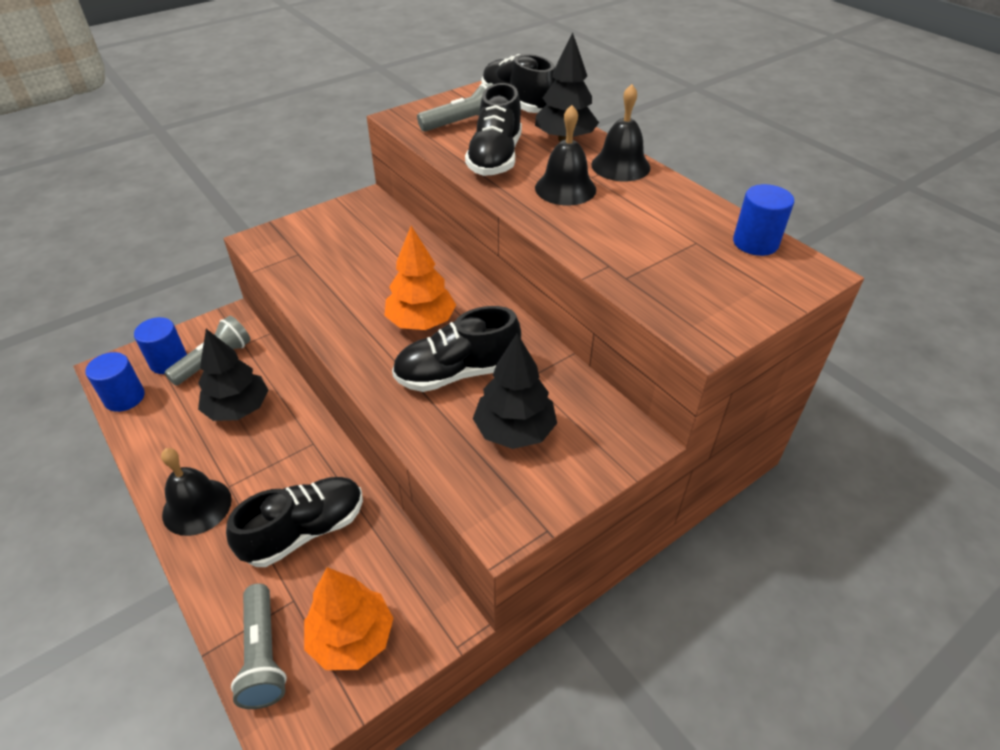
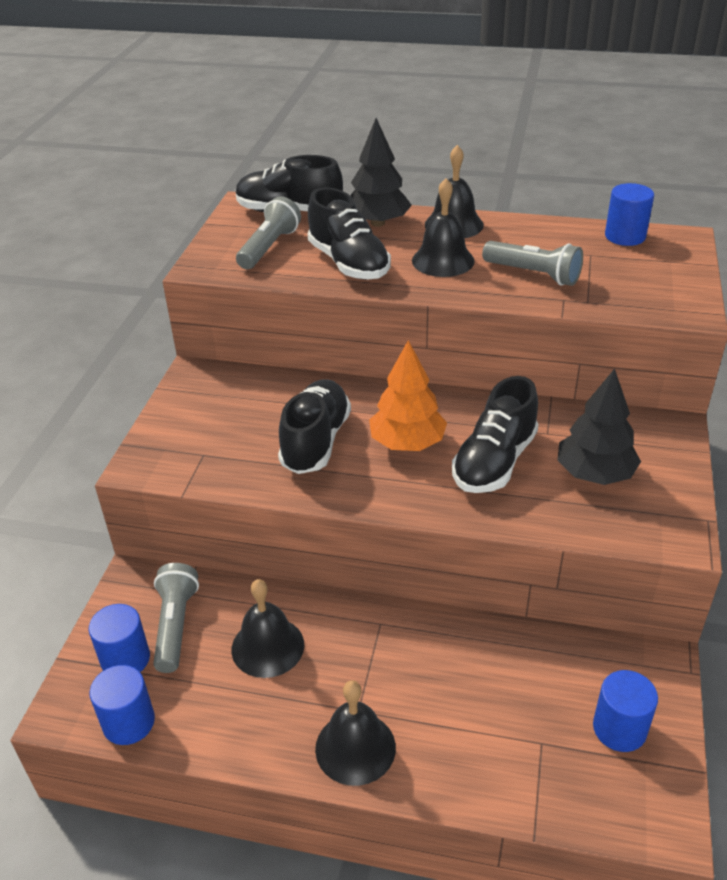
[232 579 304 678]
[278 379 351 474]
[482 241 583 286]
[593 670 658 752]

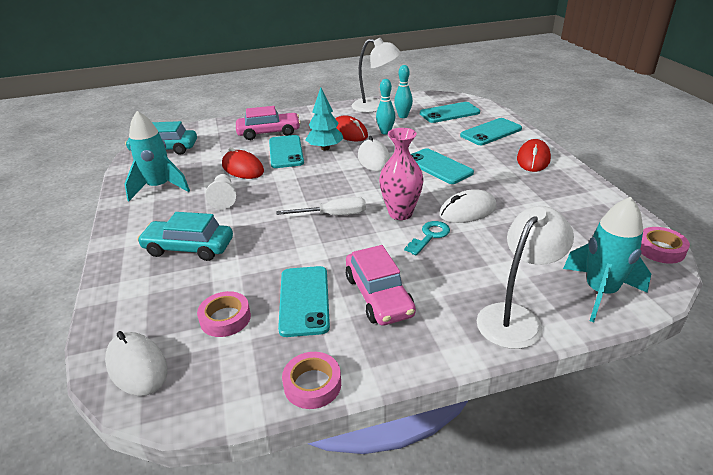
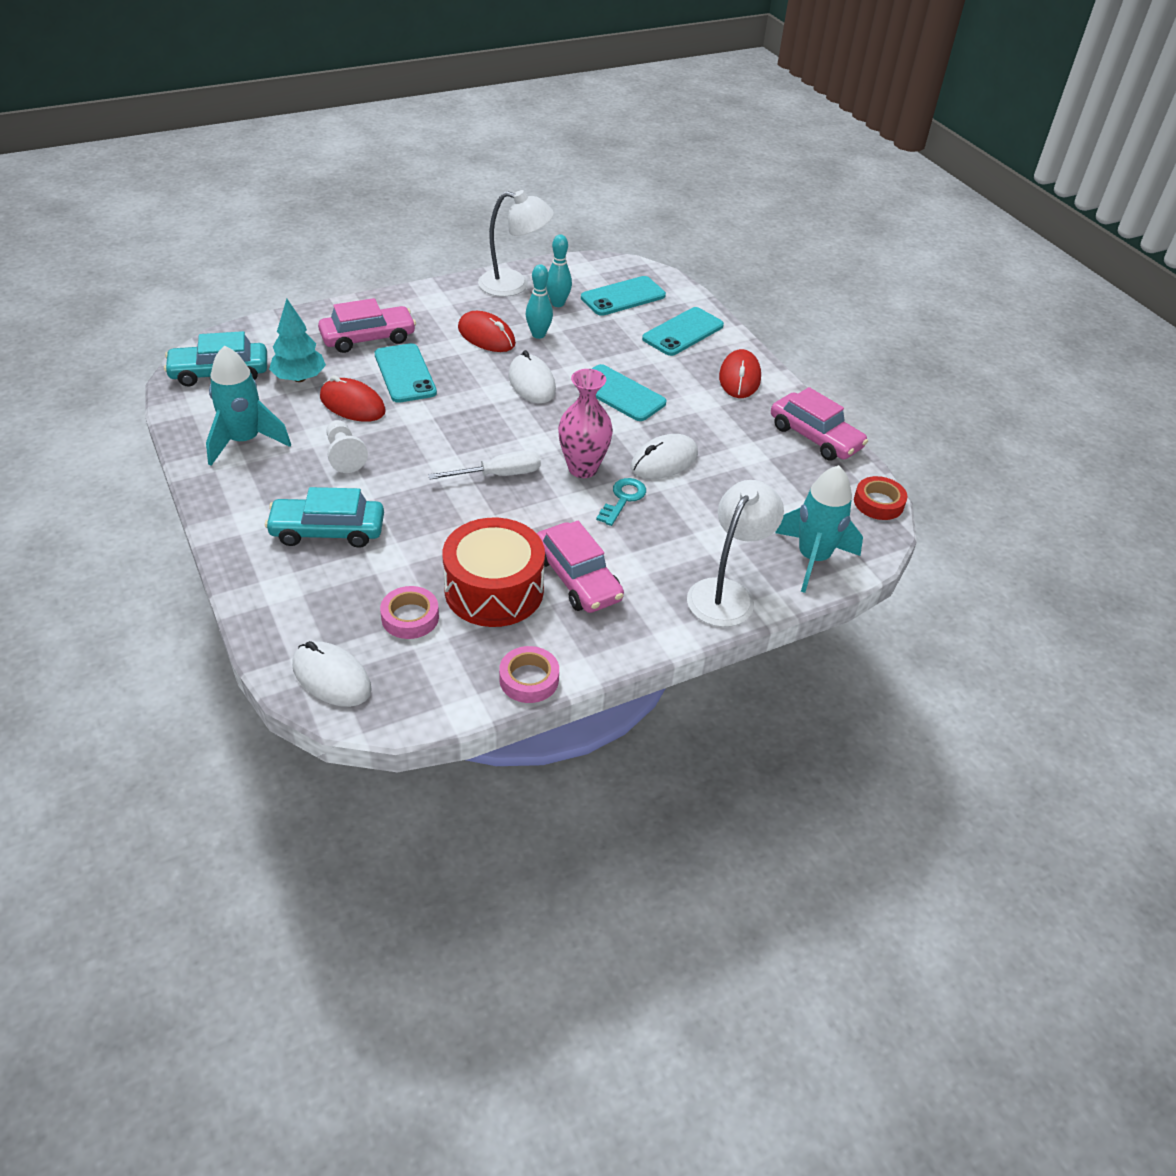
[269 299 326 382]
[443 518 545 627]
[771 387 868 461]
[854 476 907 520]

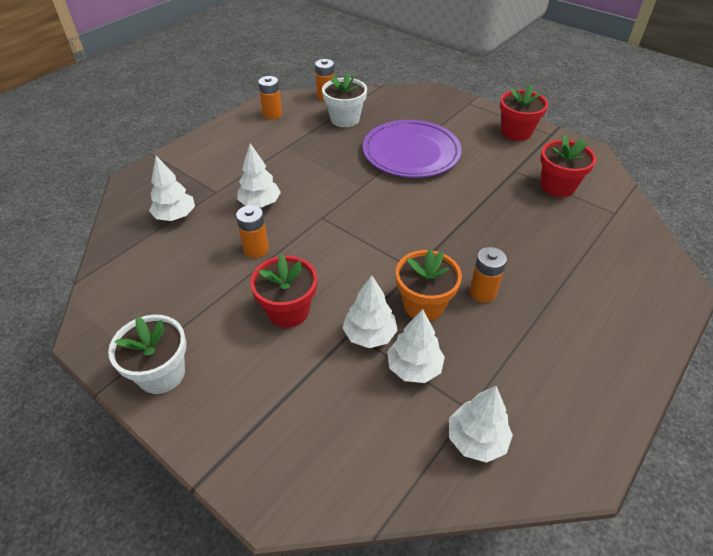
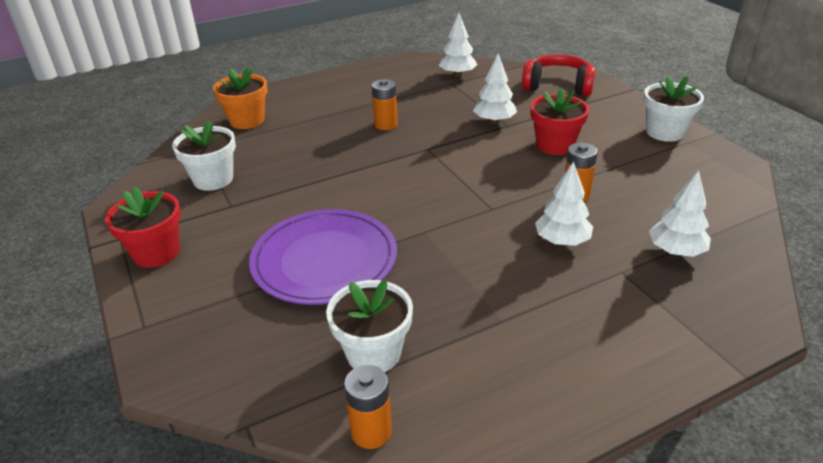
[172 120 236 191]
[213 67 267 129]
[522 54 595 96]
[258 76 282 119] (first image)
[387 309 445 383] (first image)

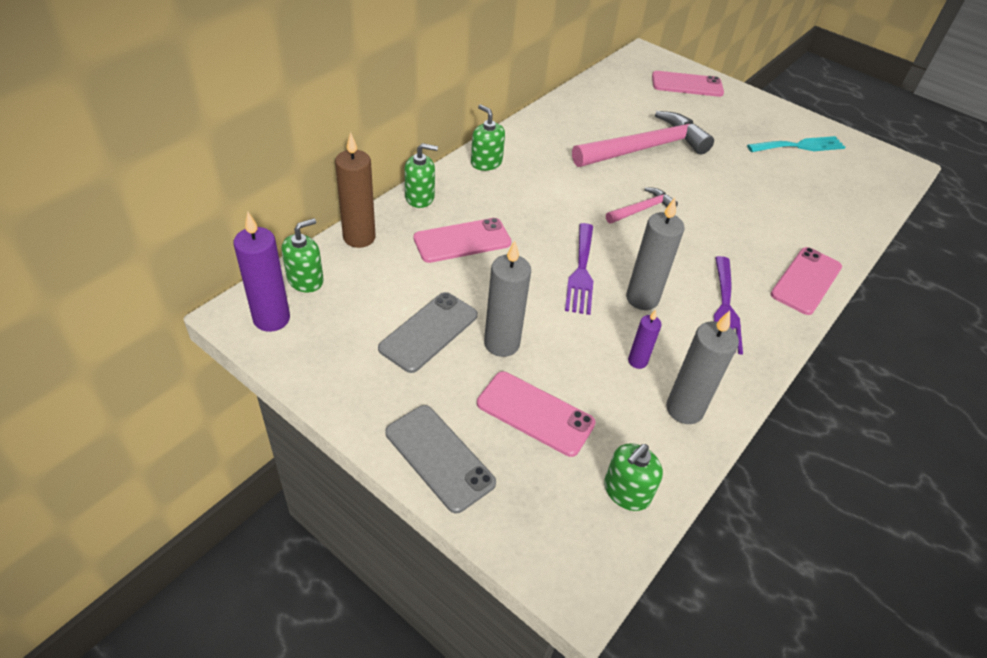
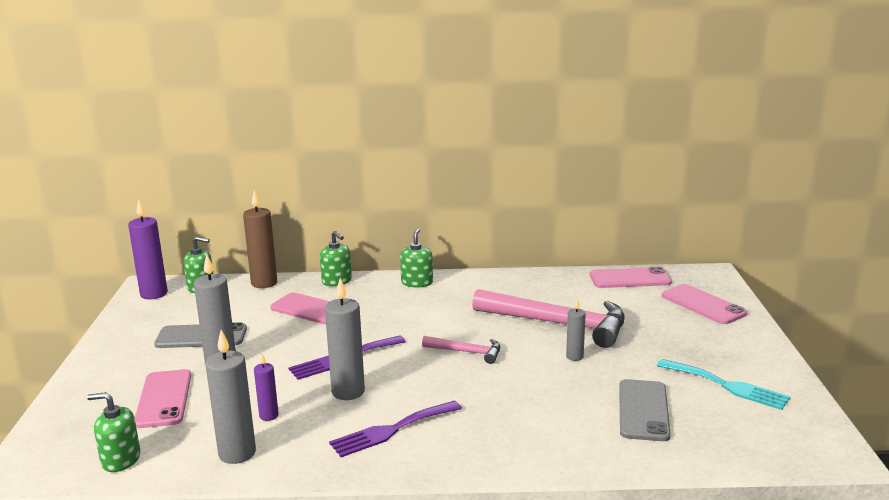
[566 299 586 361]
[590 267 672 288]
[619 379 671 441]

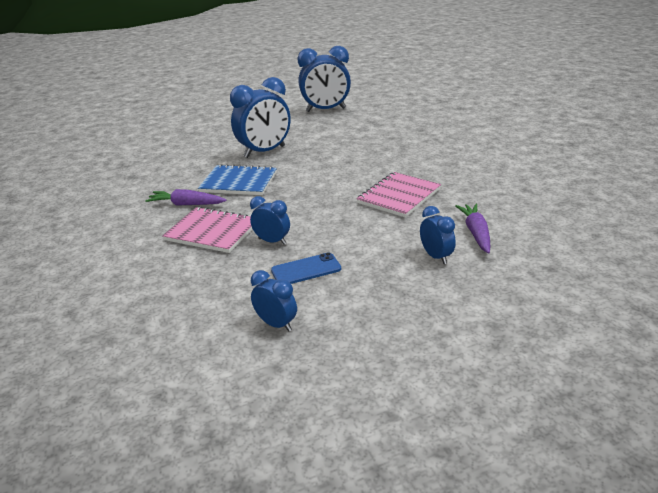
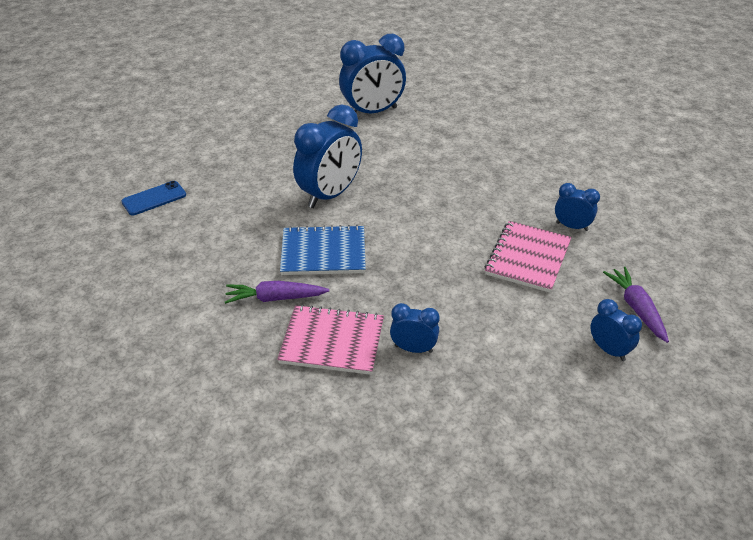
[122 181 186 216]
[555 183 600 231]

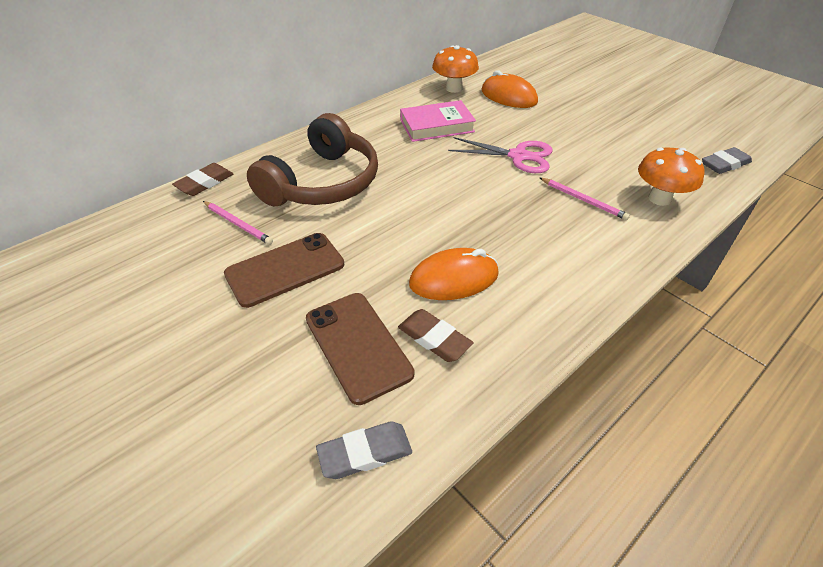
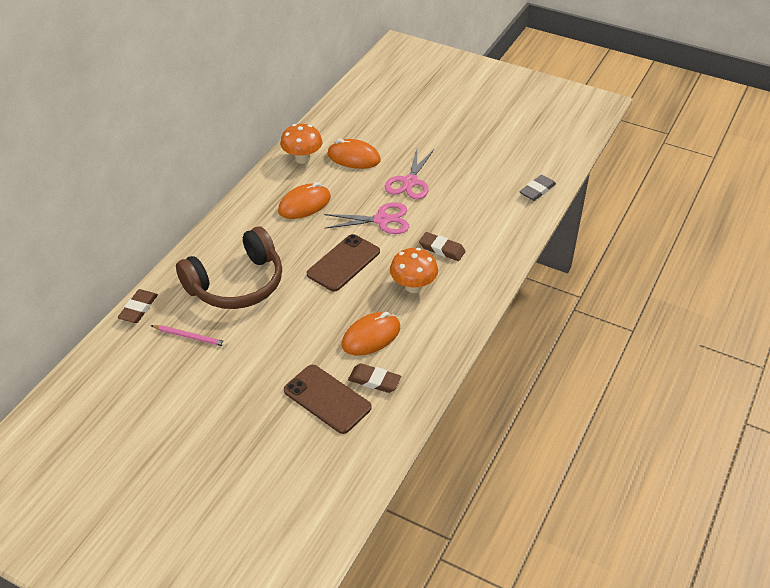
[176 227 282 309]
[278 182 331 219]
[307 234 380 291]
[385 149 434 199]
[390 248 438 293]
[419 232 466 261]
[316 422 412 479] (first image)

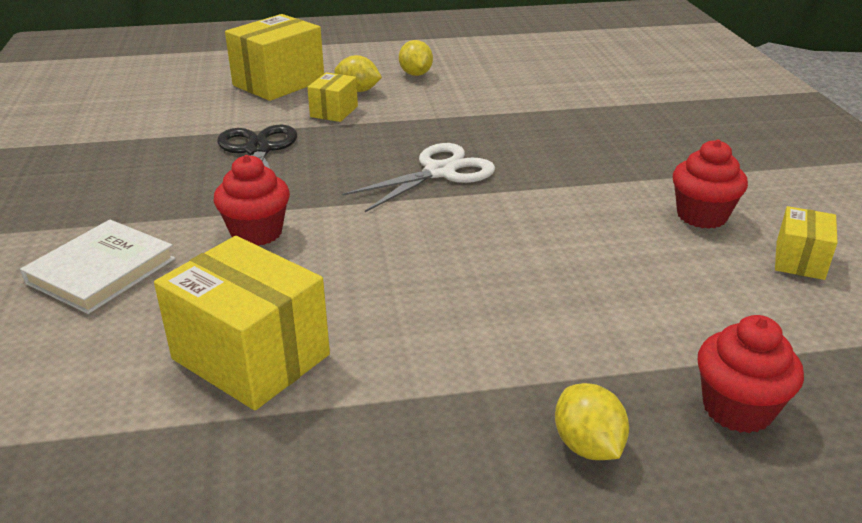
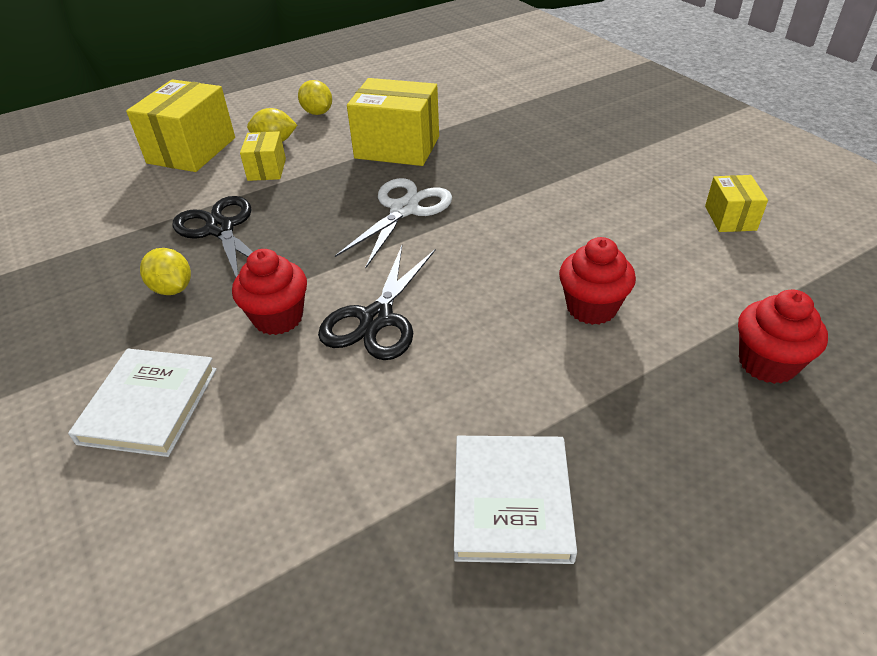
[140 248 191 295]
[318 246 436 360]
[347 78 439 166]
[454 436 577 564]
[559 237 636 325]

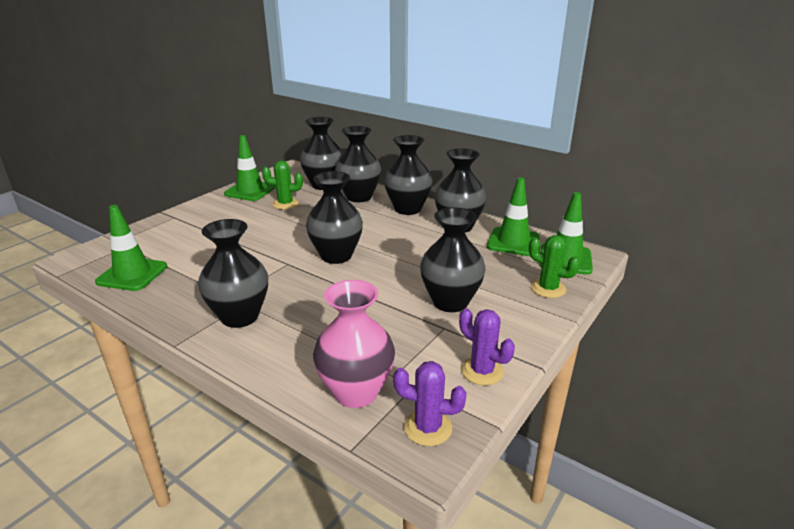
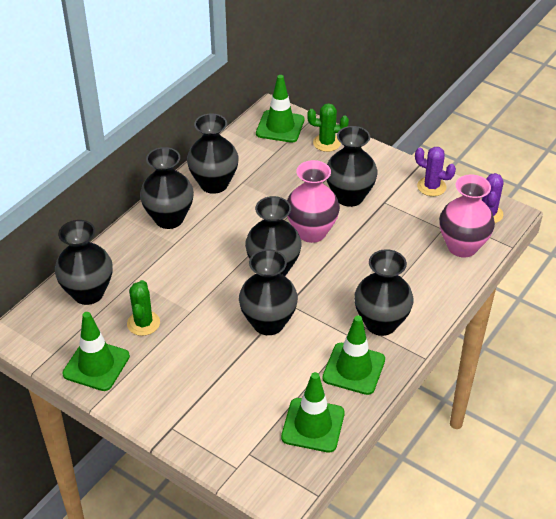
[239 249 298 335]
[287 160 340 243]
[307 103 349 152]
[322 315 385 395]
[415 147 456 196]

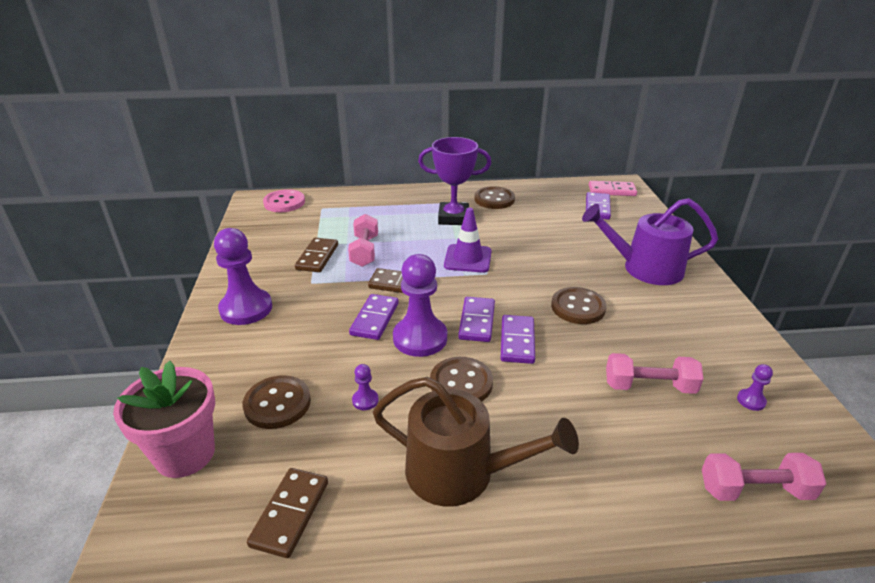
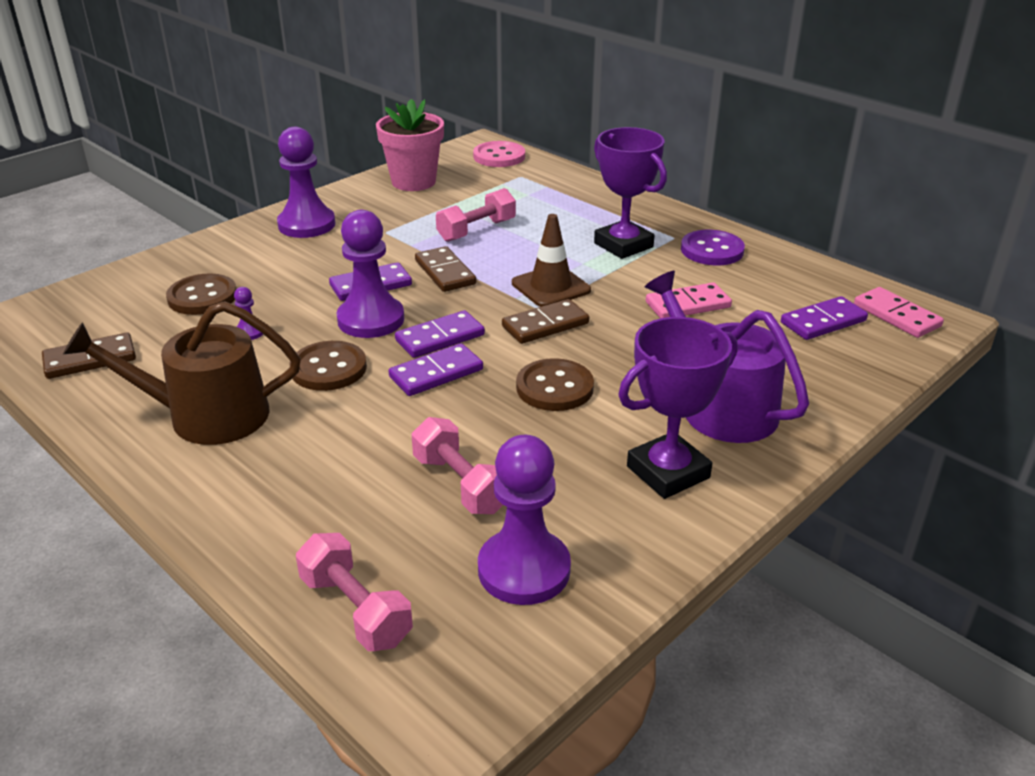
[63 301 300 445]
[376 99 444 191]
[478 435 571 605]
[502 299 589 344]
[512 214 591 307]
[619 317 737 499]
[646 282 732 318]
[681 230 745 265]

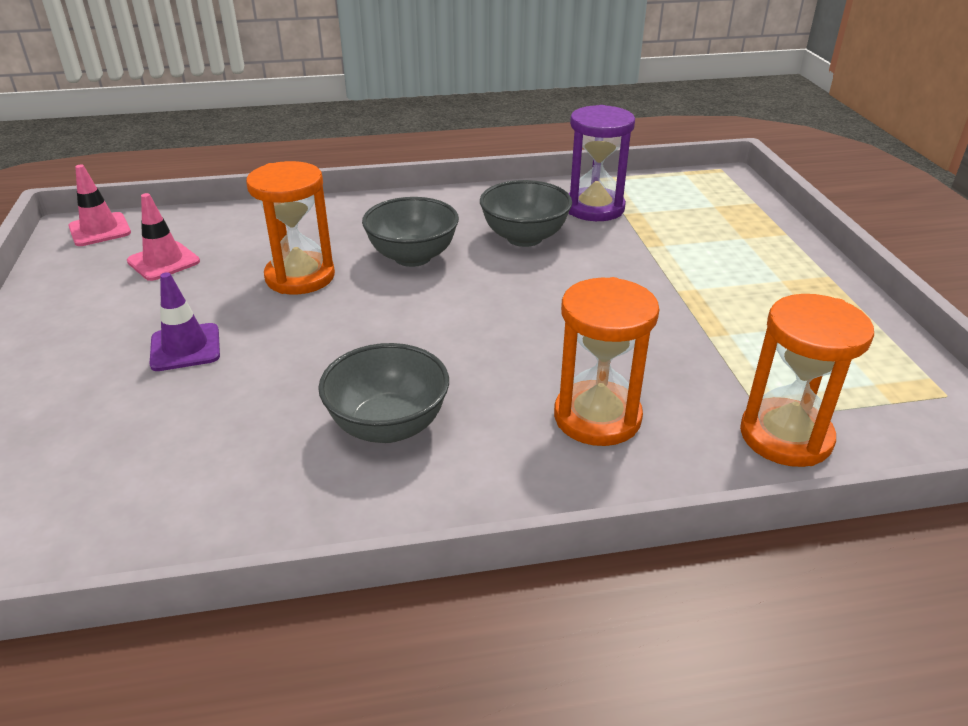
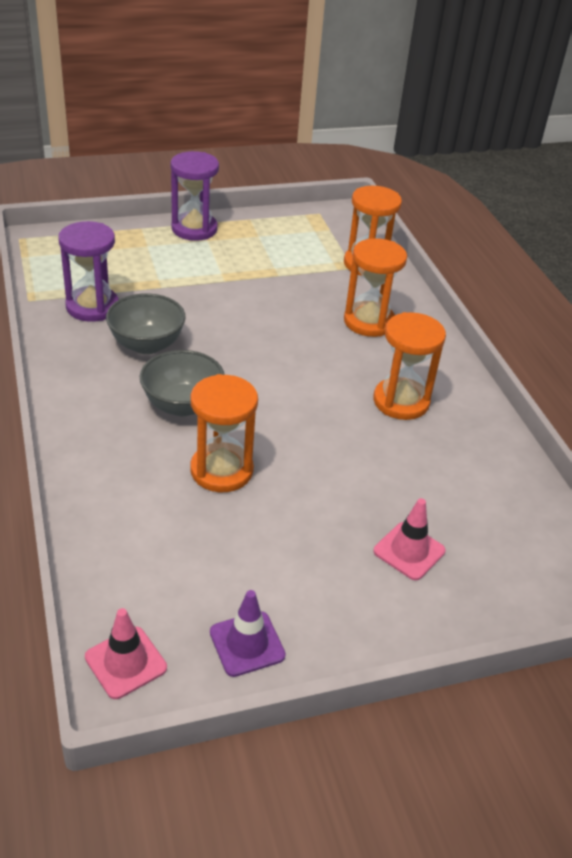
[171 151 219 241]
[210 590 286 677]
[373 312 446 420]
[373 498 446 580]

